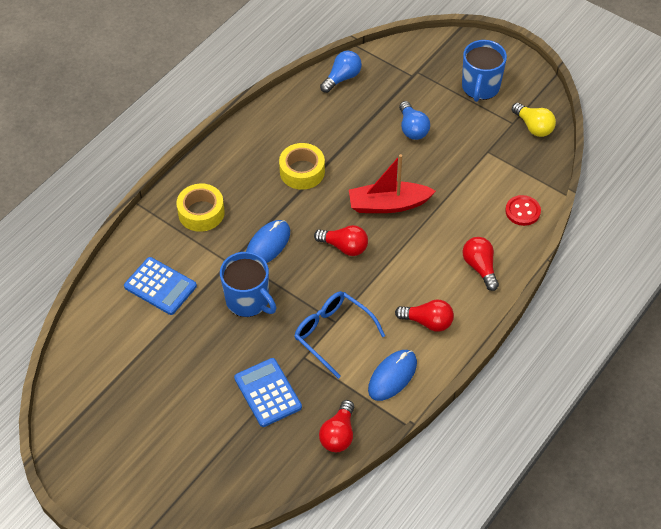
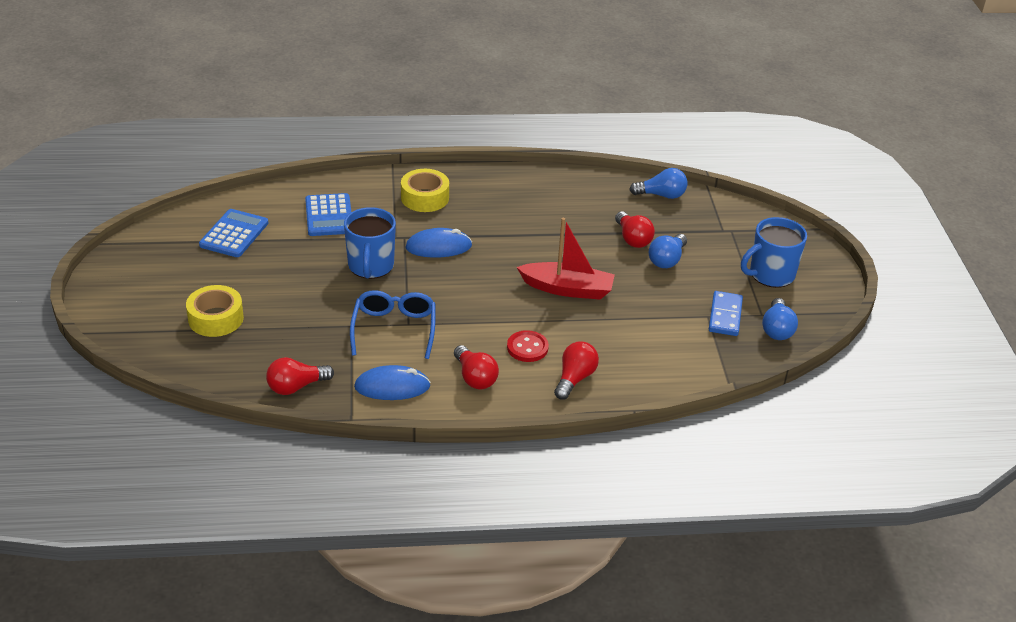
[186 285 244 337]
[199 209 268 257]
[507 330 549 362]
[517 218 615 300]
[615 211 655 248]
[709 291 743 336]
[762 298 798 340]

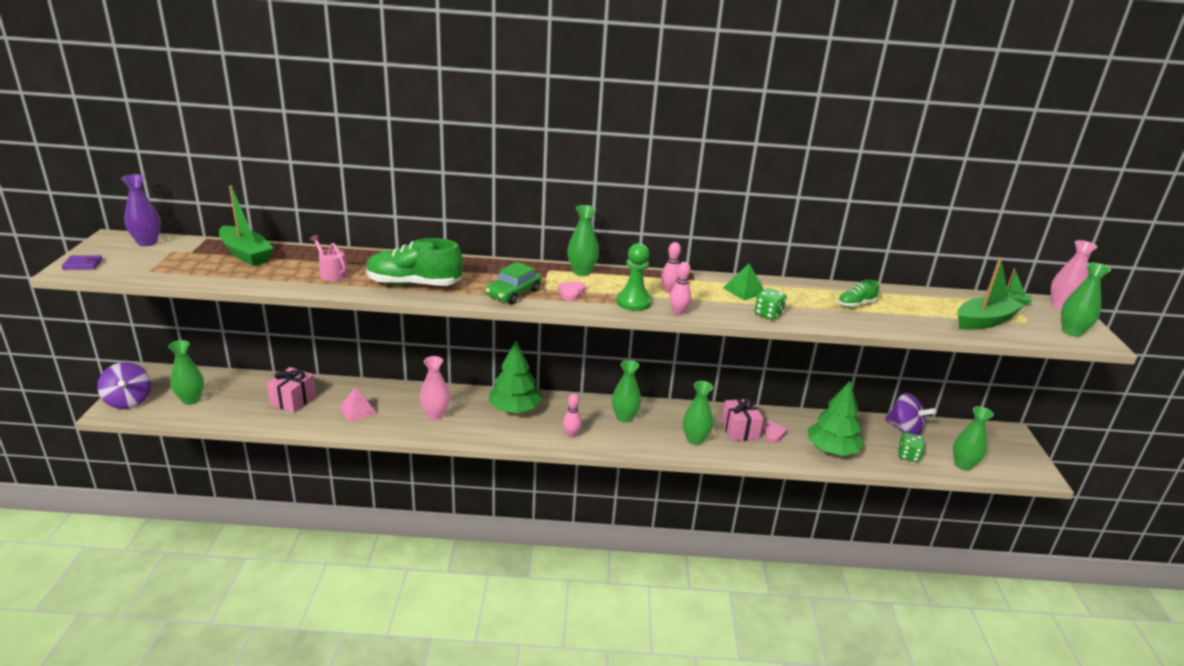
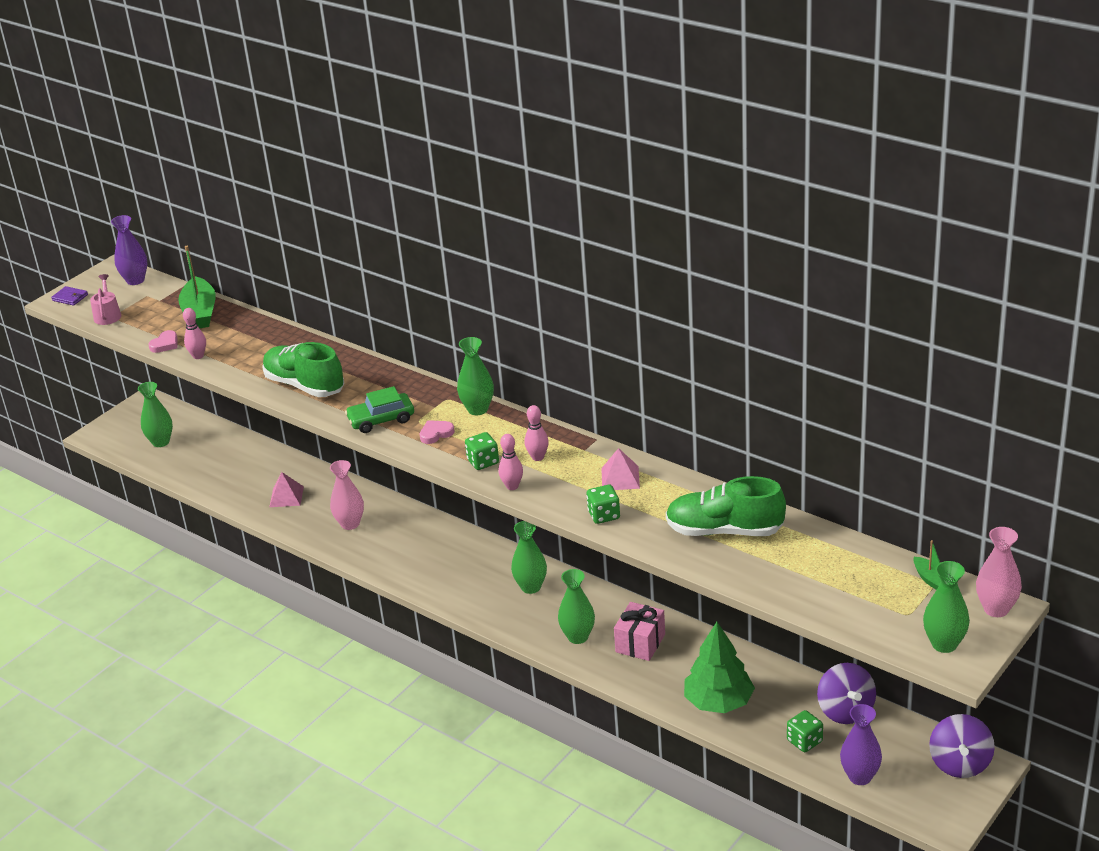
[90 274 121 325]
[148 330 178 353]
[183 308 206 359]
[465 432 499 470]
[601 448 640 490]
[666 476 786 536]
[840 704 882 785]
[929 714 995 778]
[267 367 316 413] (first image)
[488 341 542 413] (first image)
[958 258 1025 330] (first image)

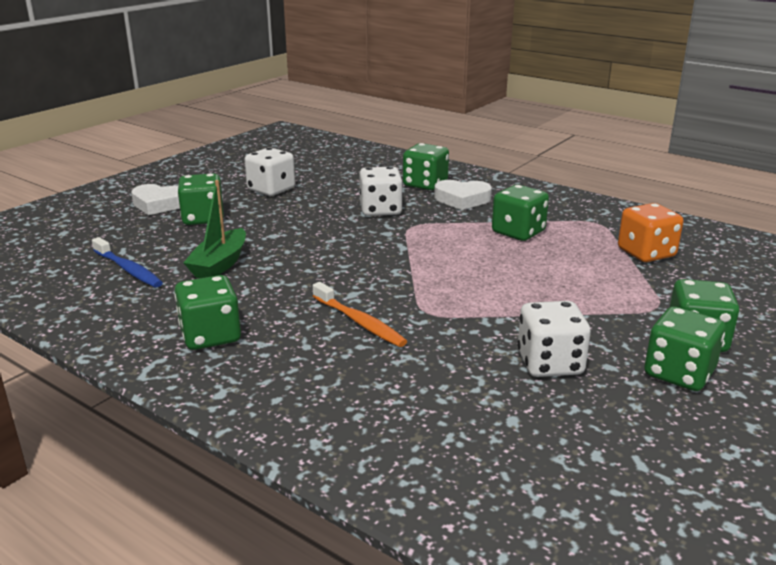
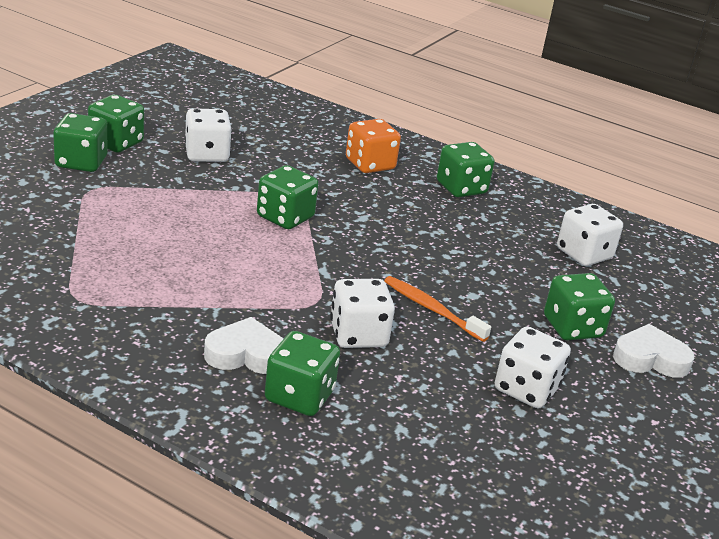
[257 165 318 229]
[346 119 401 173]
[384 276 491 342]
[557 204 623 266]
[184 180 246 278] (first image)

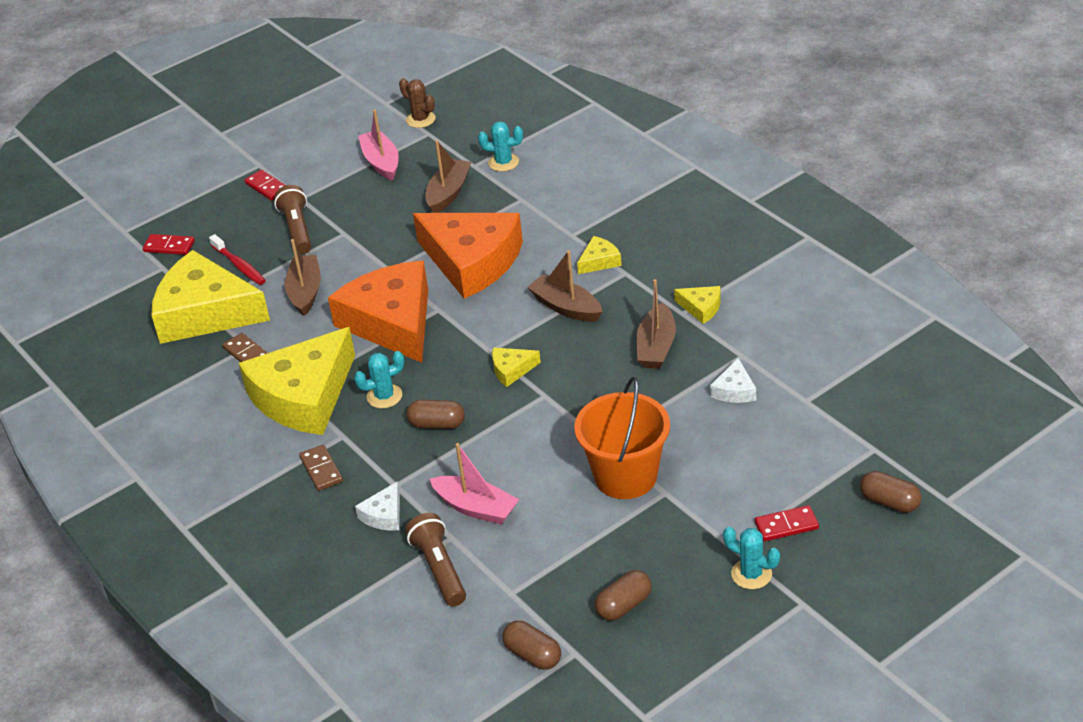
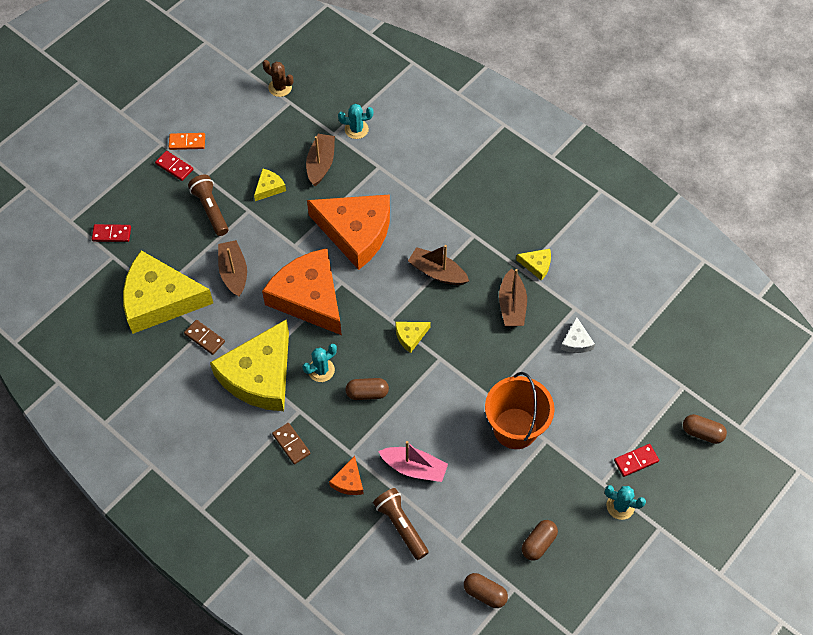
[169 133 205 150]
[254 168 286 201]
[329 456 364 495]
[209 234 266 285] (first image)
[358 109 399 181] (first image)

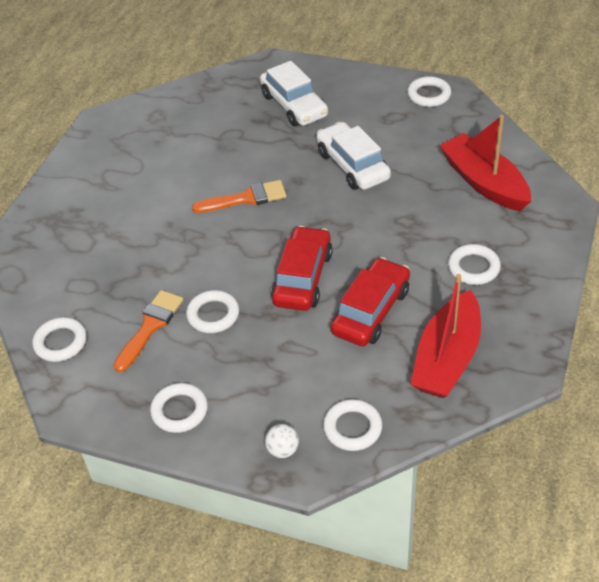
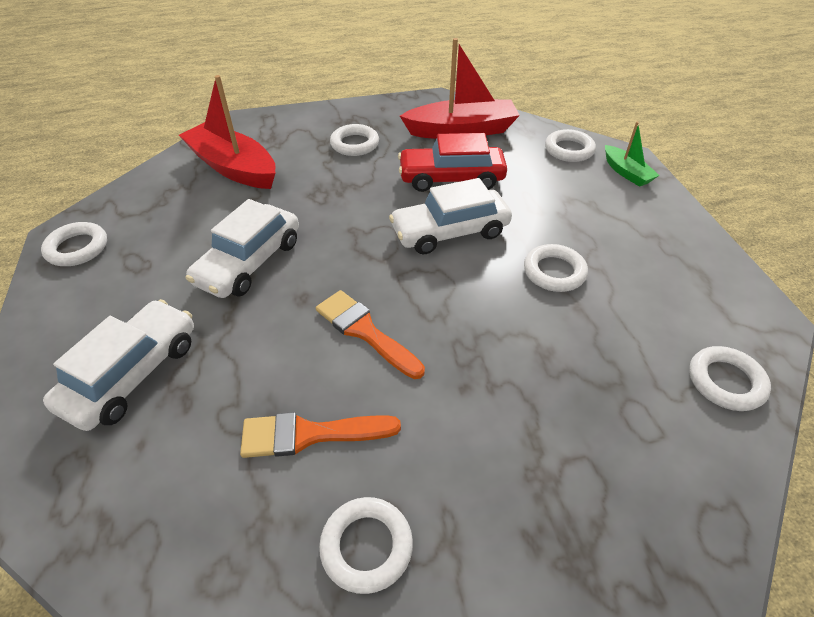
[179 75 275 189]
[240 412 401 458]
[319 497 413 594]
[389 178 512 254]
[605 122 660 187]

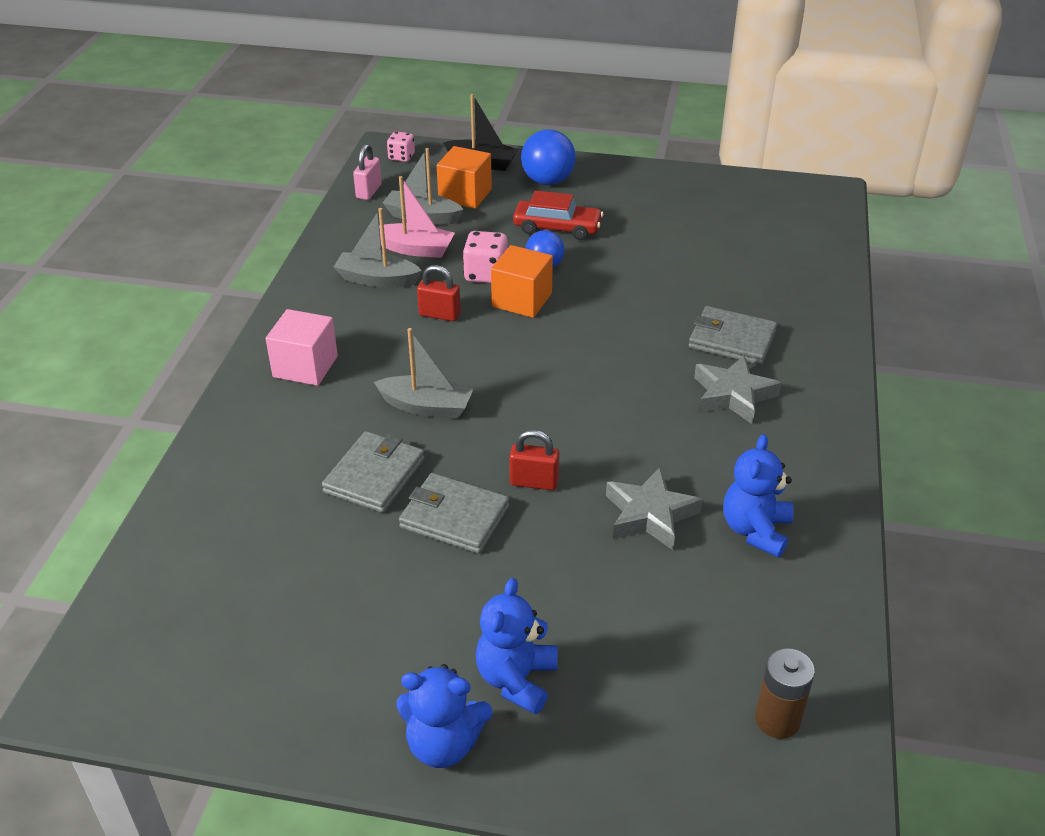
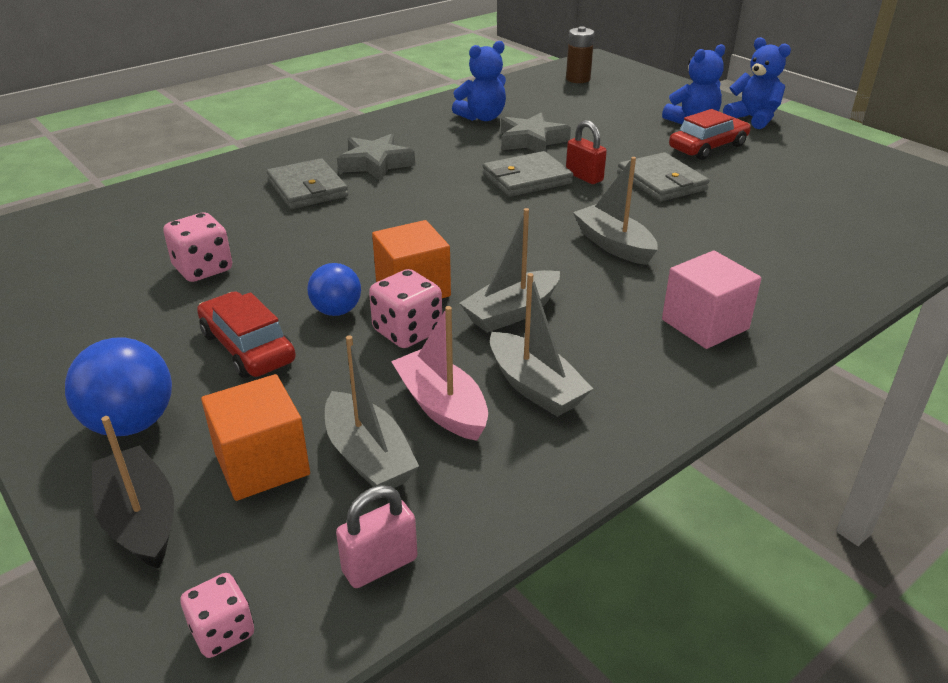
[163 213 232 282]
[460 208 560 333]
[483 151 573 197]
[669 109 751 160]

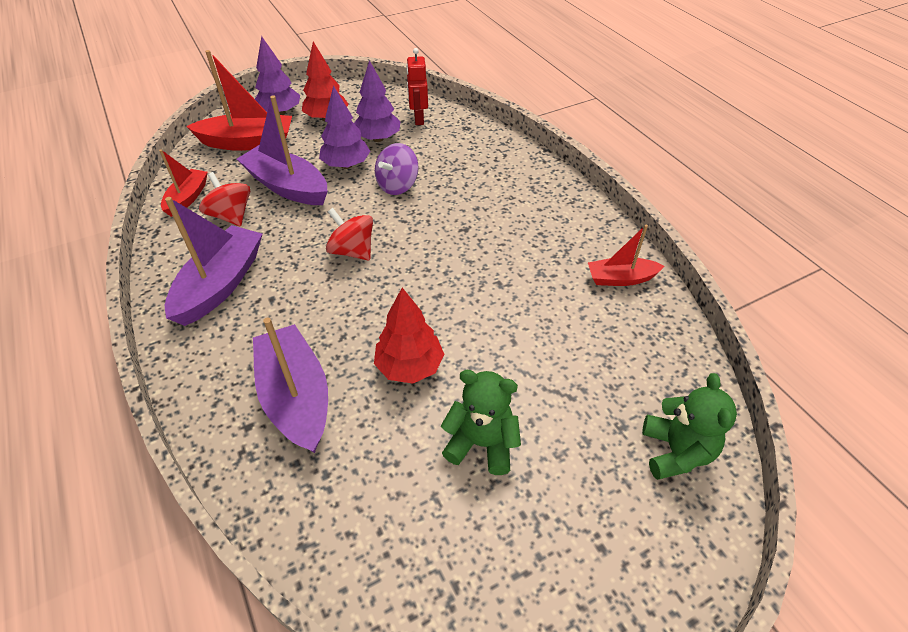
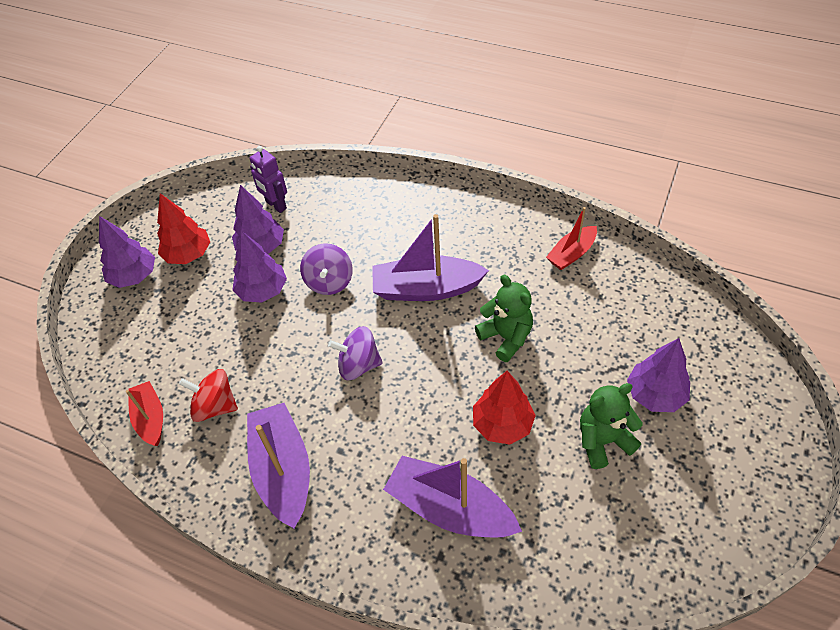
[250 146 287 213]
[328 326 383 380]
[372 214 489 301]
[475 275 533 362]
[627 338 690 412]
[186 50 292 151] (first image)

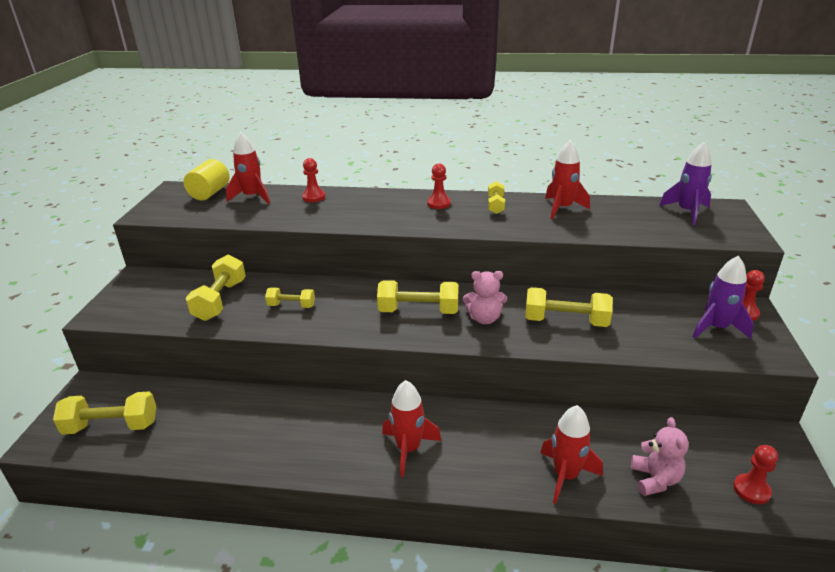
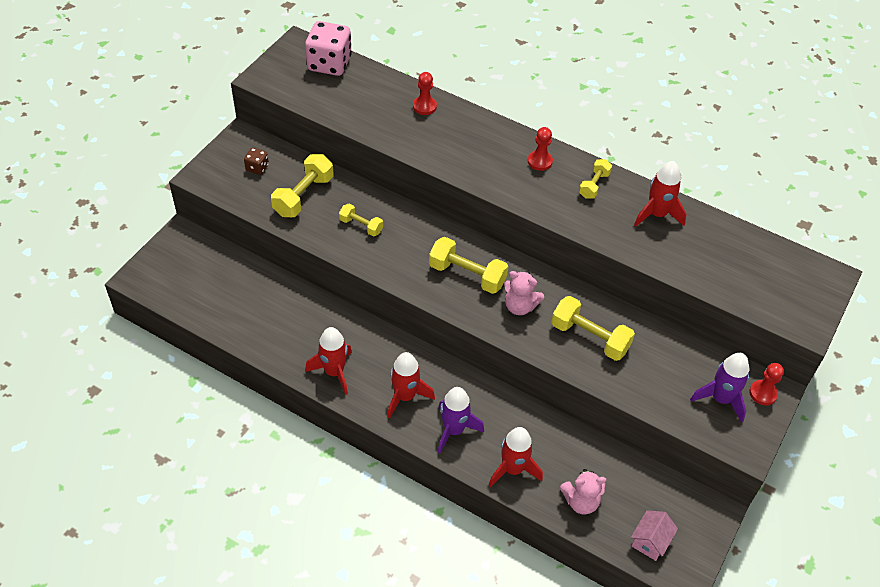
[244 148 269 175]
[305 21 352 76]
[305 327 352 395]
[438 387 484 454]
[560 469 607 515]
[631 510 678 561]
[53 391 156 435] (first image)

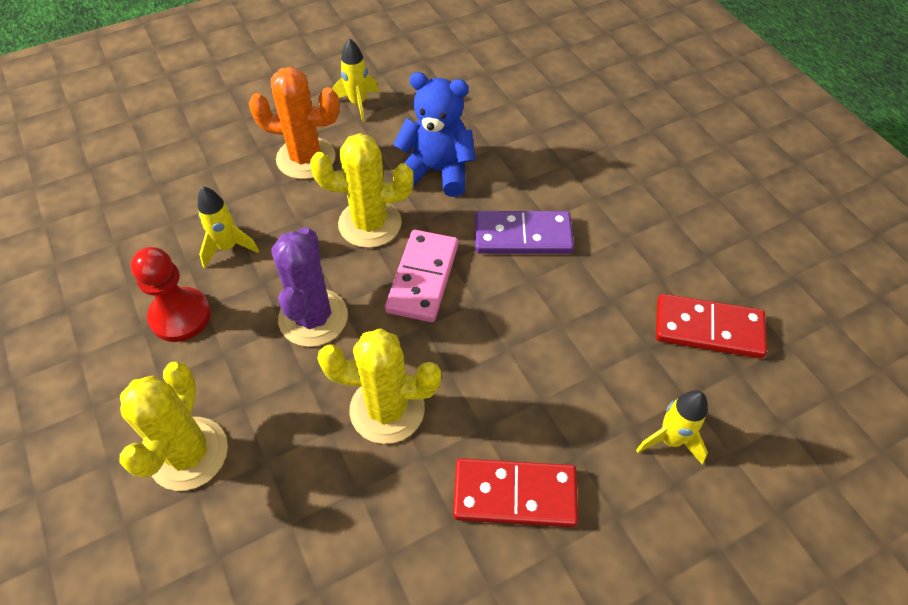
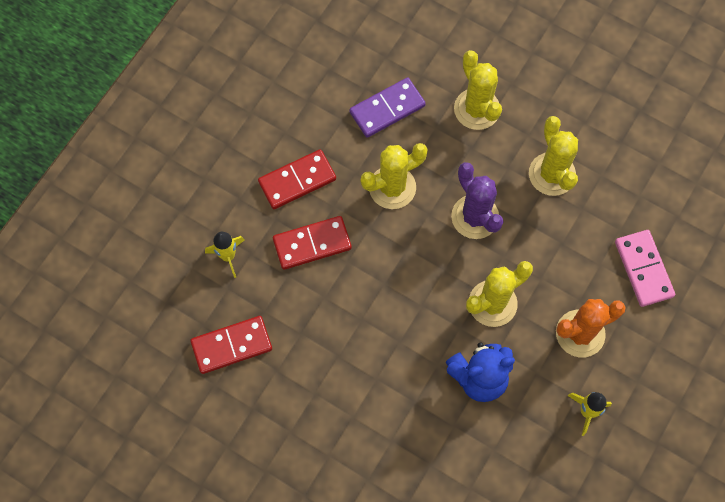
[273 216 352 270]
[350 77 426 138]
[529 116 578 196]
[615 230 675 307]
[197 186 259 268] (first image)

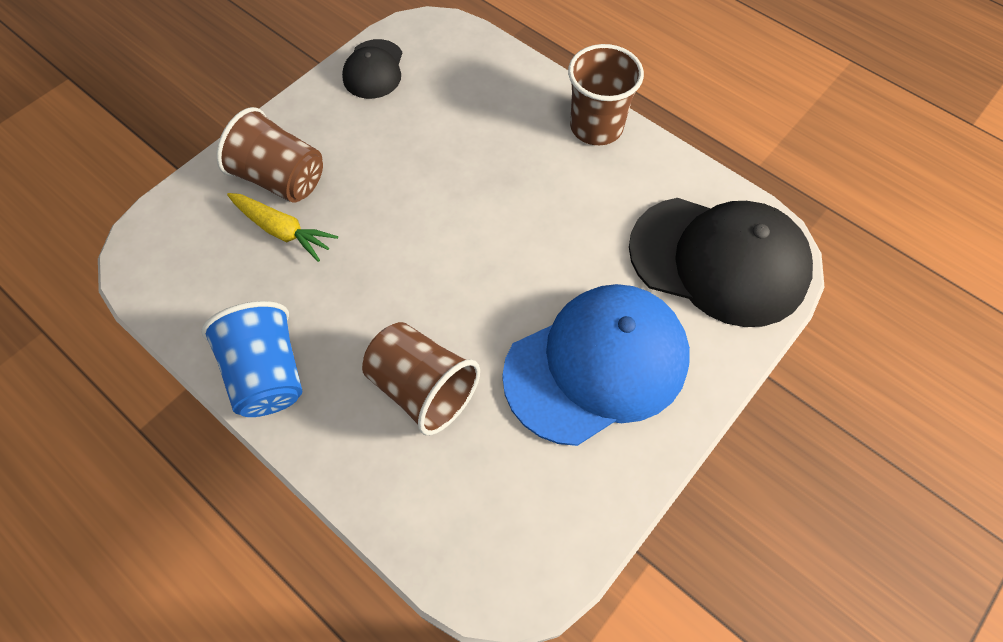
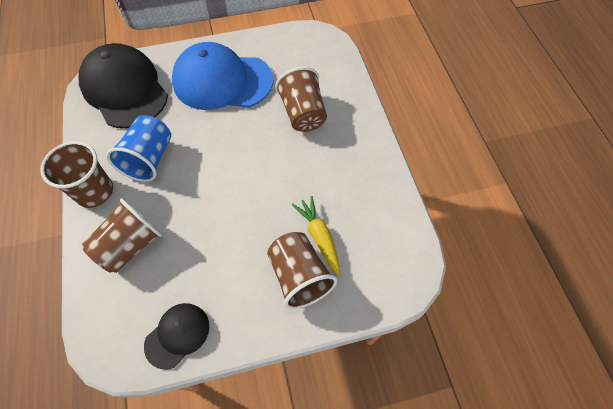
[82 198 162 273]
[106 115 171 182]

